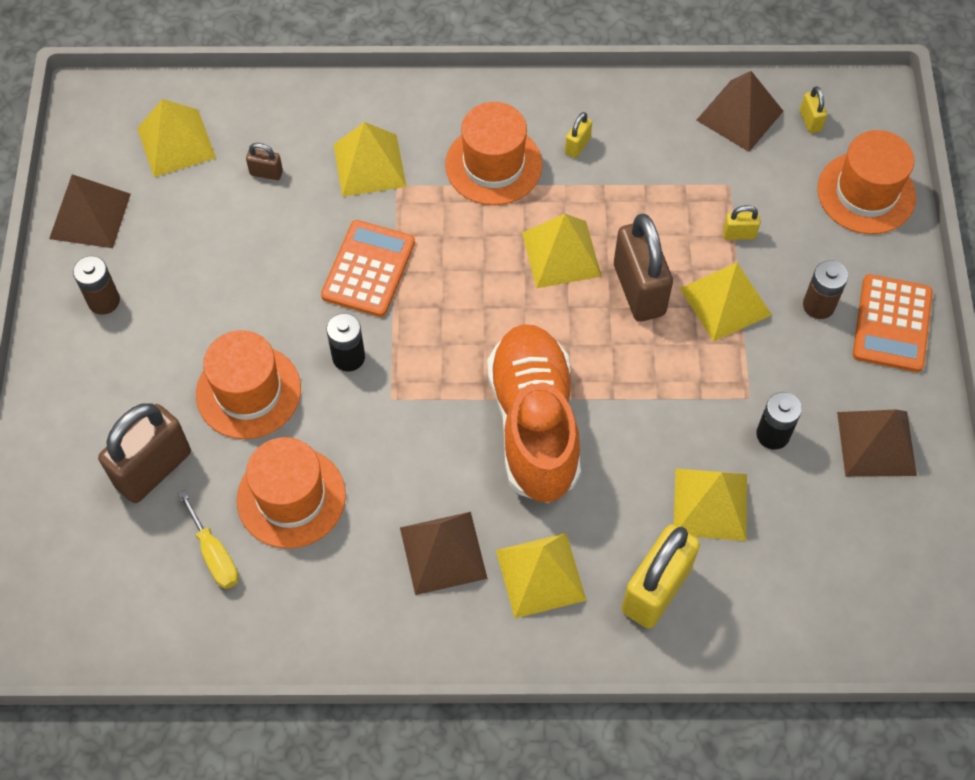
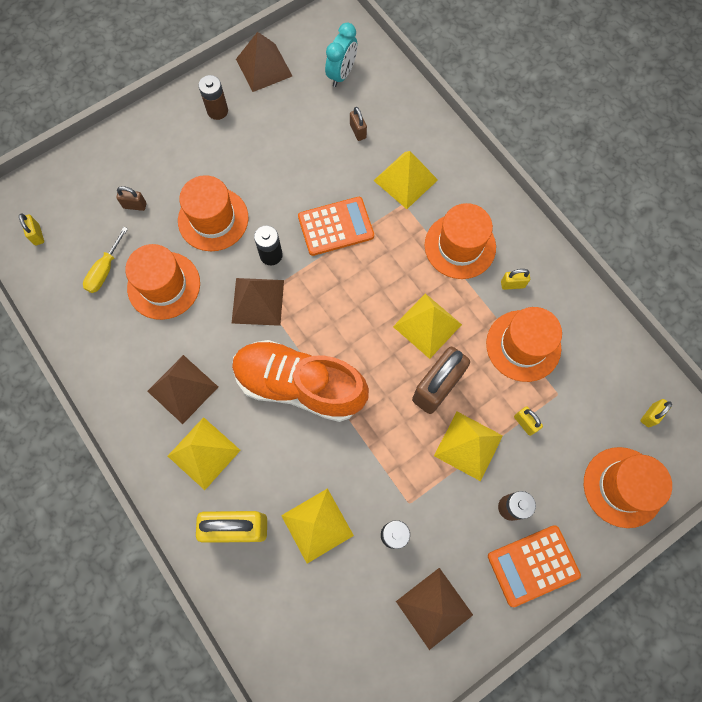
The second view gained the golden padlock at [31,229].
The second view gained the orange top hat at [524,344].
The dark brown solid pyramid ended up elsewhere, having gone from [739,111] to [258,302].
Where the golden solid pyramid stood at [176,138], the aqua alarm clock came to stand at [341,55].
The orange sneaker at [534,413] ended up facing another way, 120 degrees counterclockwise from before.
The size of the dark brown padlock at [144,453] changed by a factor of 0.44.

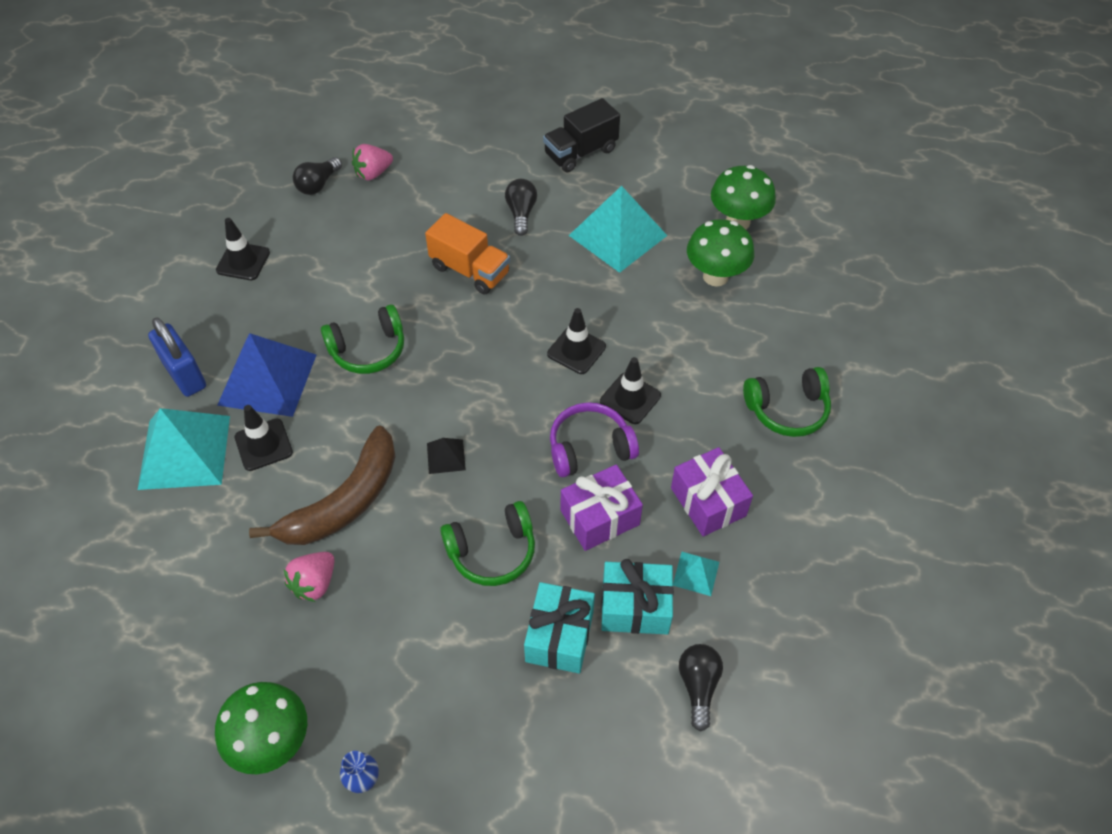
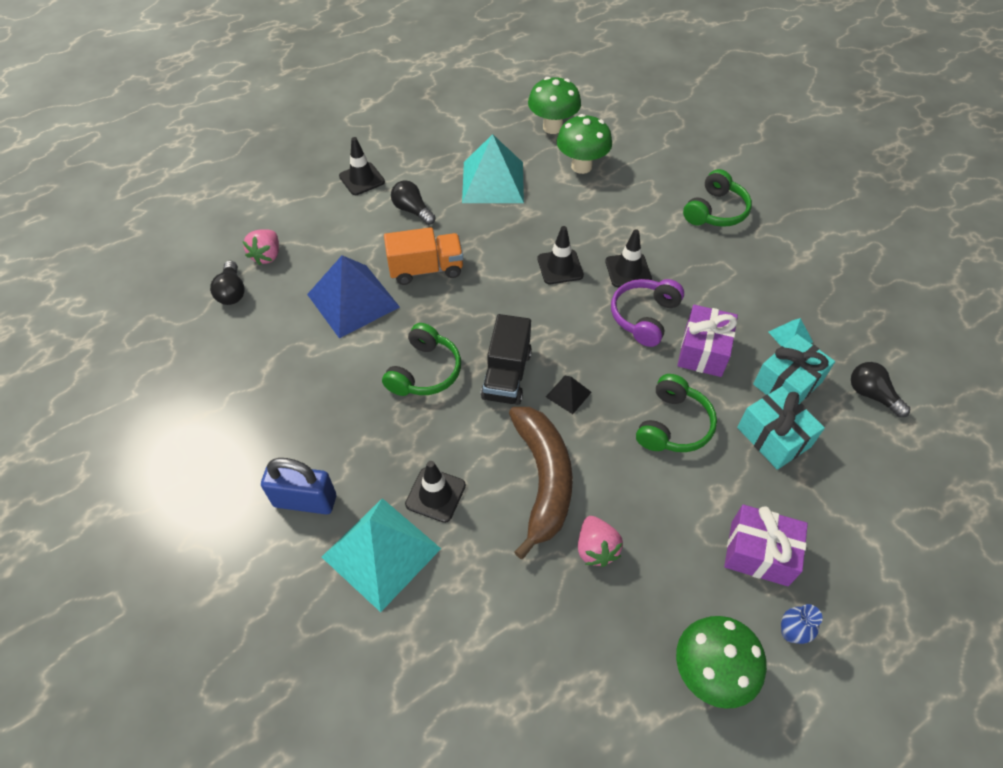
The black road cone ended up elsewhere, having gone from [243,249] to [362,166].
The blue solid pyramid ended up elsewhere, having gone from [267,375] to [353,296].
The black toy truck ended up elsewhere, having gone from [581,135] to [506,359].
The violet gift ended up elsewhere, having gone from [712,491] to [766,545].

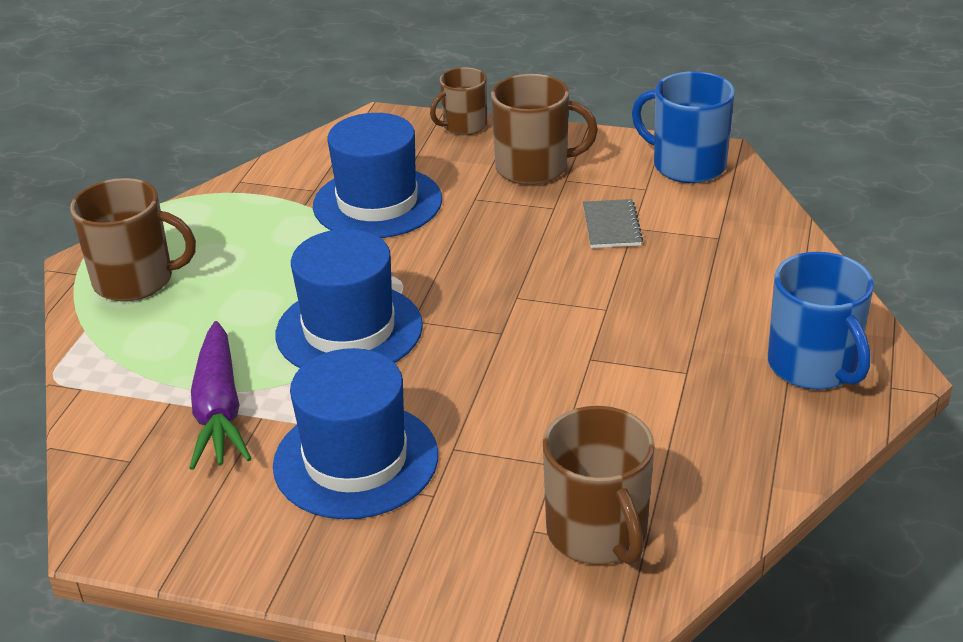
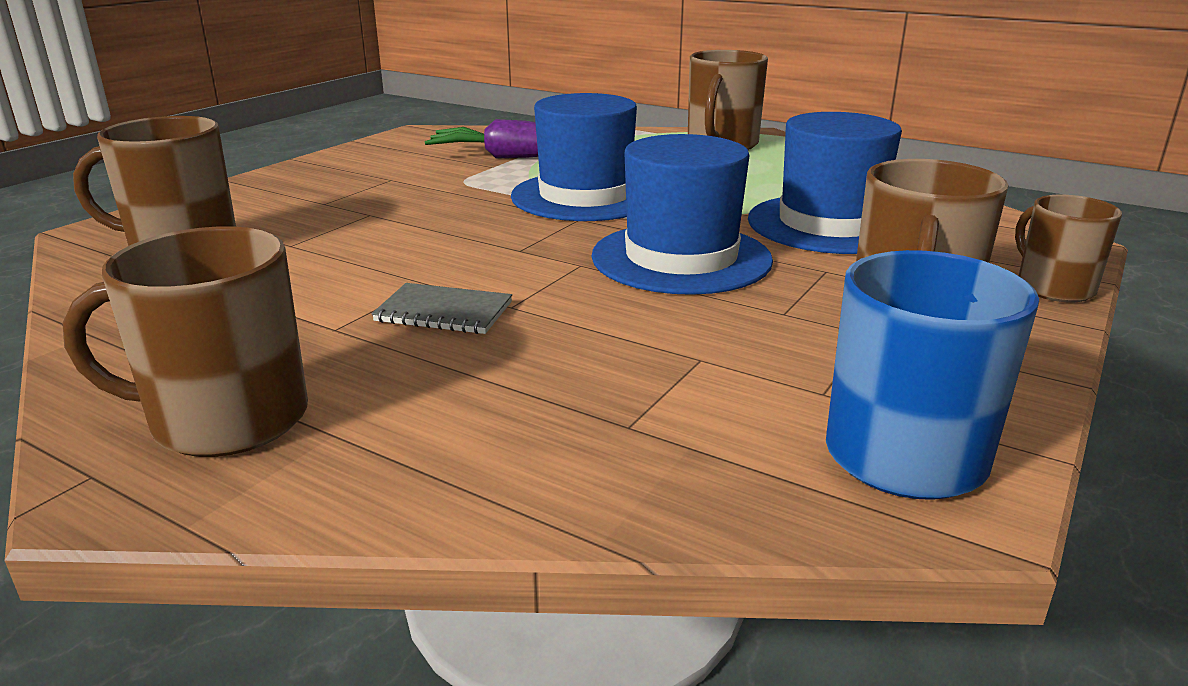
The blue top hat ended up elsewhere, having gone from [355,433] to [682,214].
The gray notepad ended up elsewhere, having gone from [613,223] to [442,308].
What was the blue mug at [821,321] turned into the dark brown mug at [185,341].

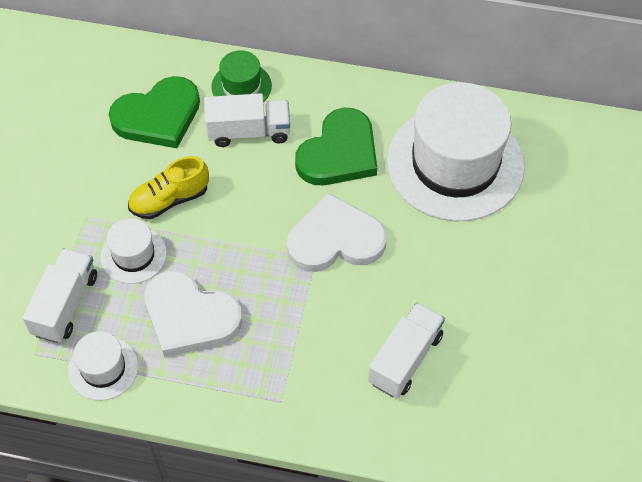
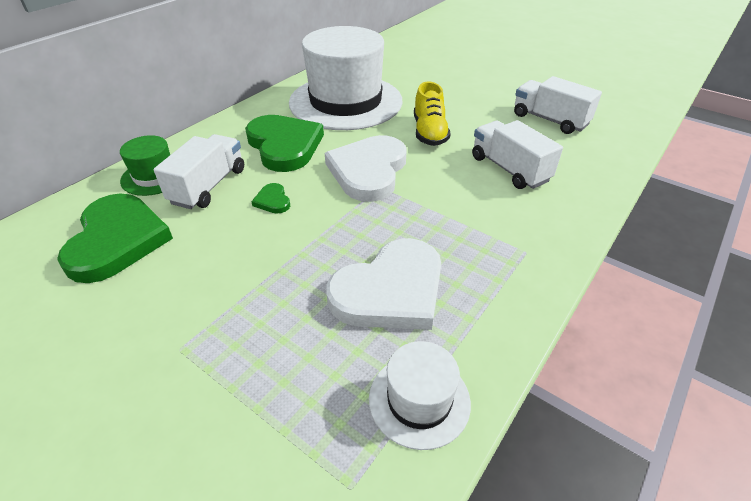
The second view lost the white top hat at [134,251].
The second view gained the leaf-green heart at [270,198].
The white toy truck ended up elsewhere, having gone from [59,296] to [558,105].
The golden sneaker ended up elsewhere, having gone from [168,187] to [432,113].

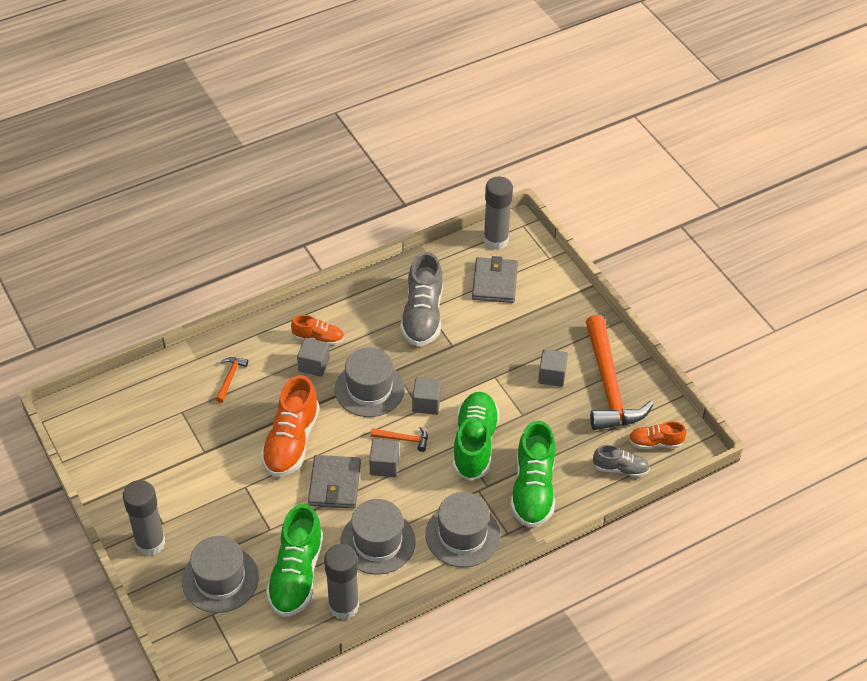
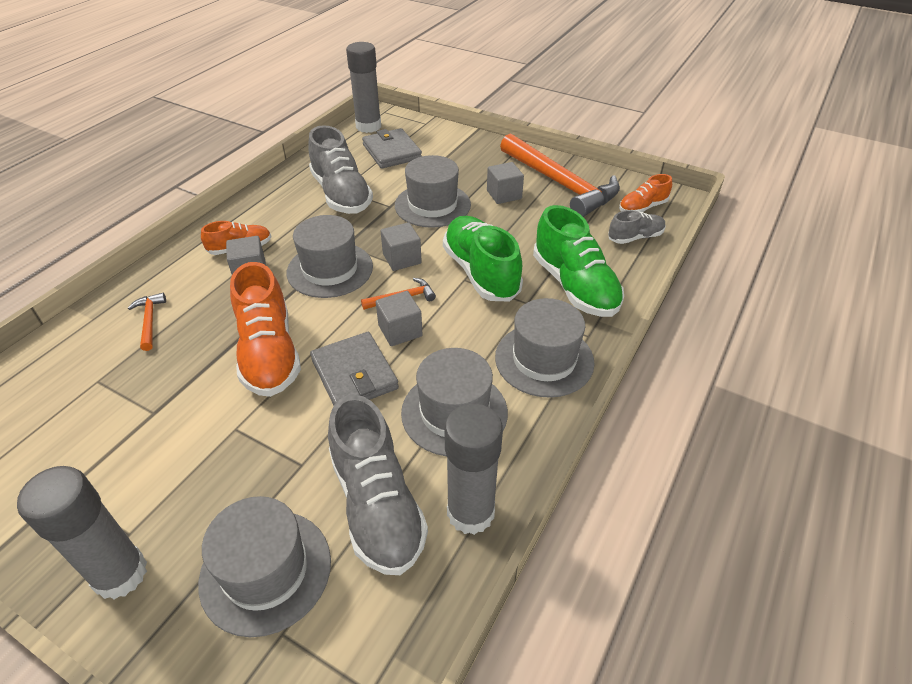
The second view gained the gray top hat at [433,191].
What was the leaf-green sneaker at [294,560] turned into the gray sneaker at [378,485].

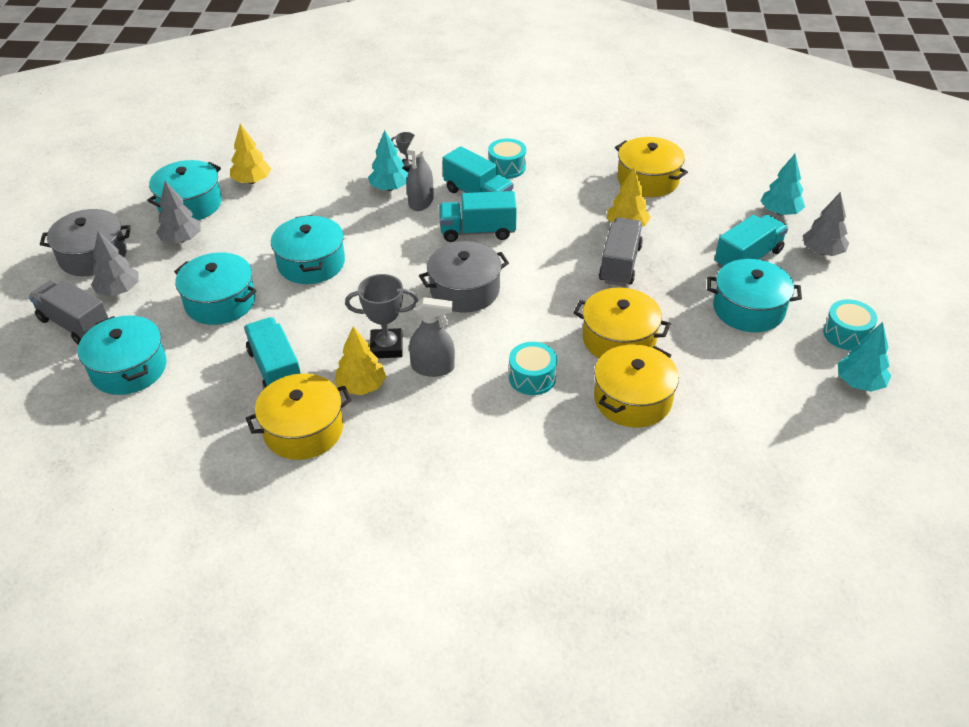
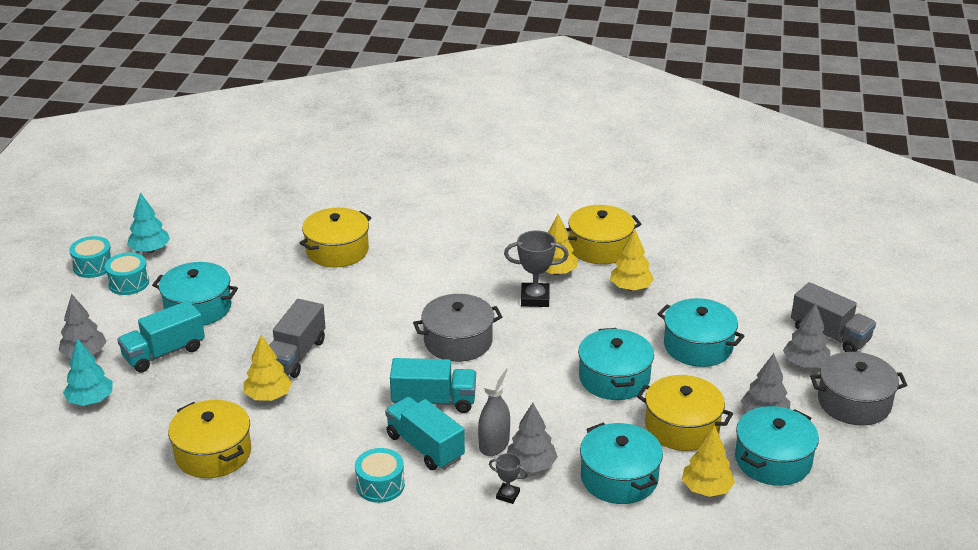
The second view lost the gray spray bottle at [432,337].
The aqua stockpot ended up elsewhere, having gone from [122,355] to [621,463].
The aqua drum ended up elsewhere, having gone from [533,368] to [90,257].
The golden stockpot ended up elsewhere, having gone from [622,323] to [685,413].
Where the aqua toy truck stood at [272,353], the golden toy tree came to stand at [632,260].
What was the aqua toy tree at [388,160] turned into the gray toy tree at [532,438].

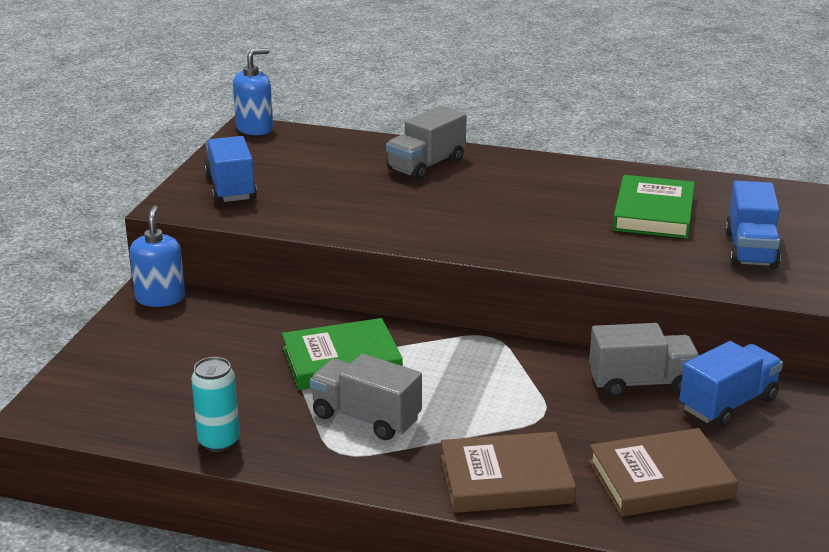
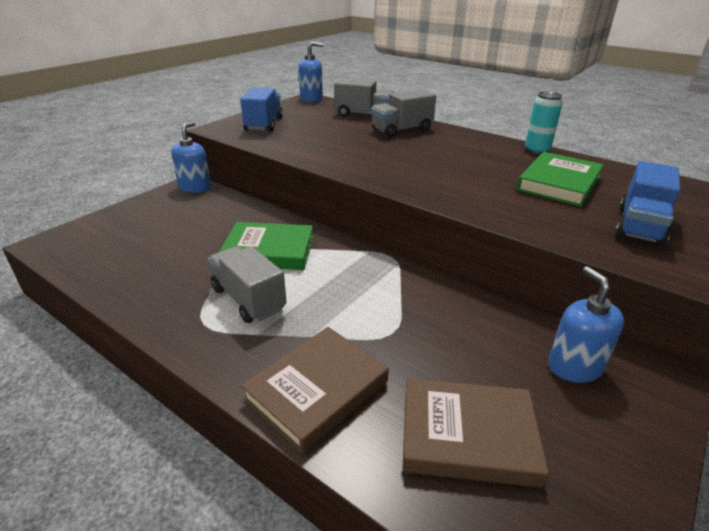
The aqua can ended up elsewhere, having gone from [215,404] to [544,123].
The gray toy truck ended up elsewhere, having gone from [644,360] to [364,97].
Where the blue toy truck stood at [731,384], the blue soap pump came to stand at [586,324].
The dark brown hardcover at [508,472] ended up facing another way, 60 degrees counterclockwise from before.

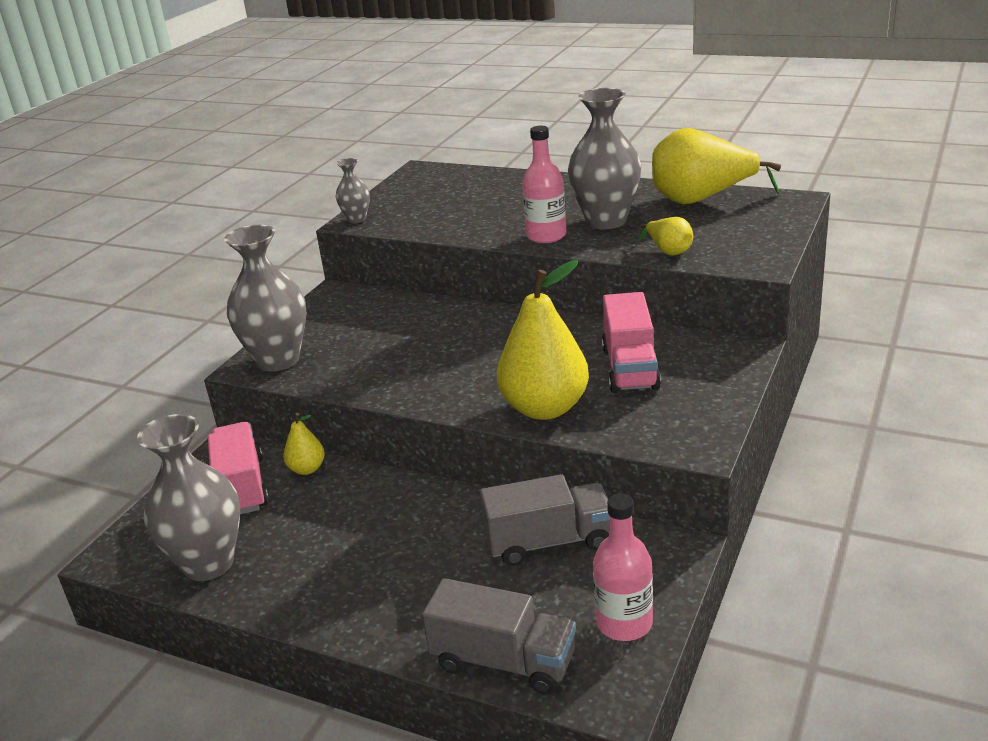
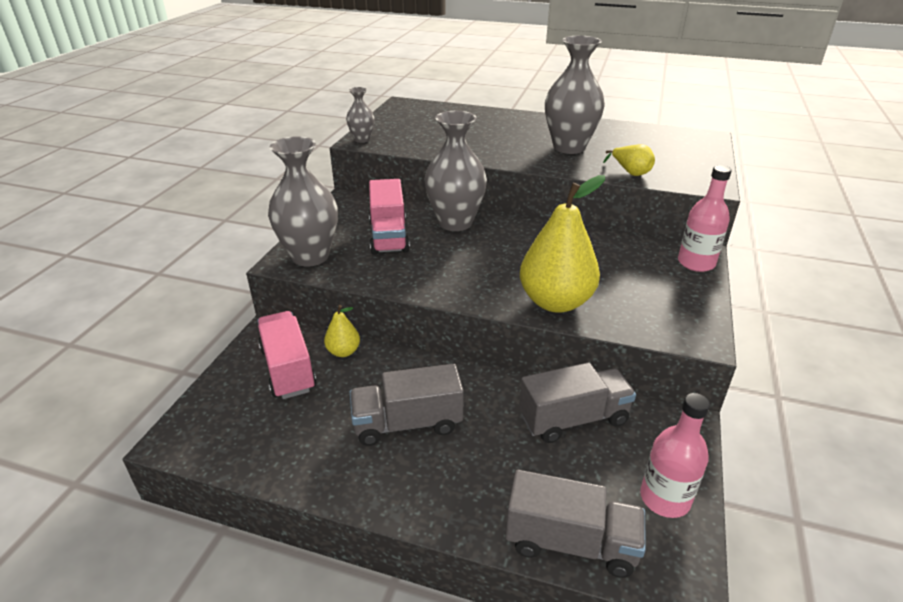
The second view lost the golden pear fruit at [716,166].
The second view gained the gray toy truck at [407,405].
The gray flower vase ended up elsewhere, having gone from [188,497] to [456,171].
The pink flask ended up elsewhere, having gone from [544,184] to [705,218].
The pink toy truck ended up elsewhere, having gone from [631,342] to [389,217].

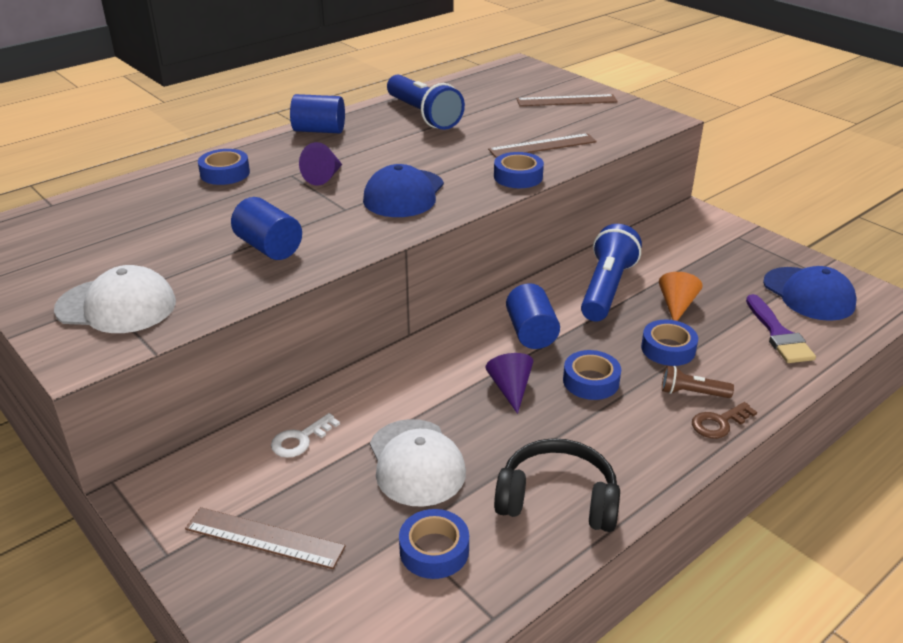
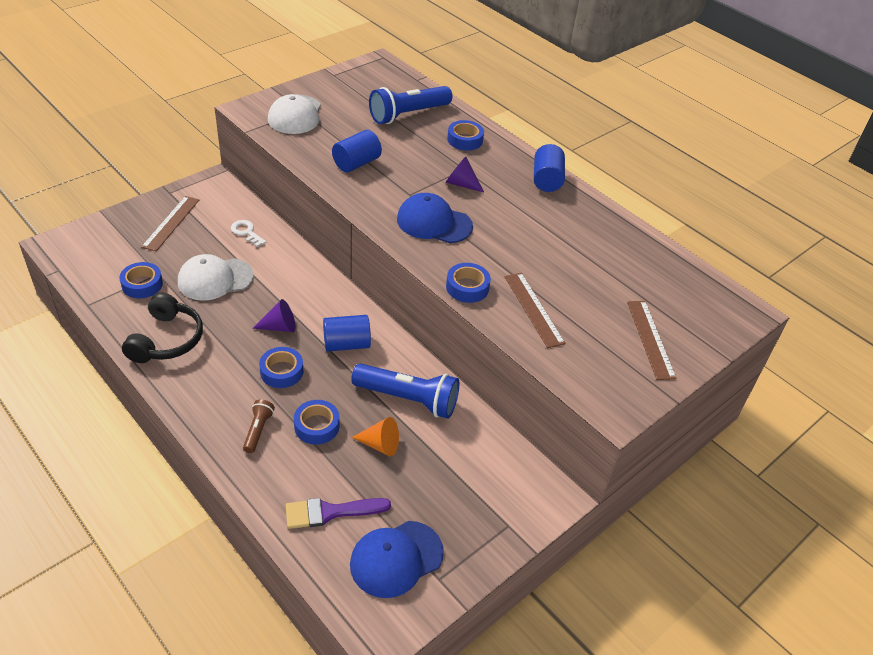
The second view lost the dark brown door key at [724,420].
The blue pocket torch ended up elsewhere, having gone from [426,102] to [410,105].

